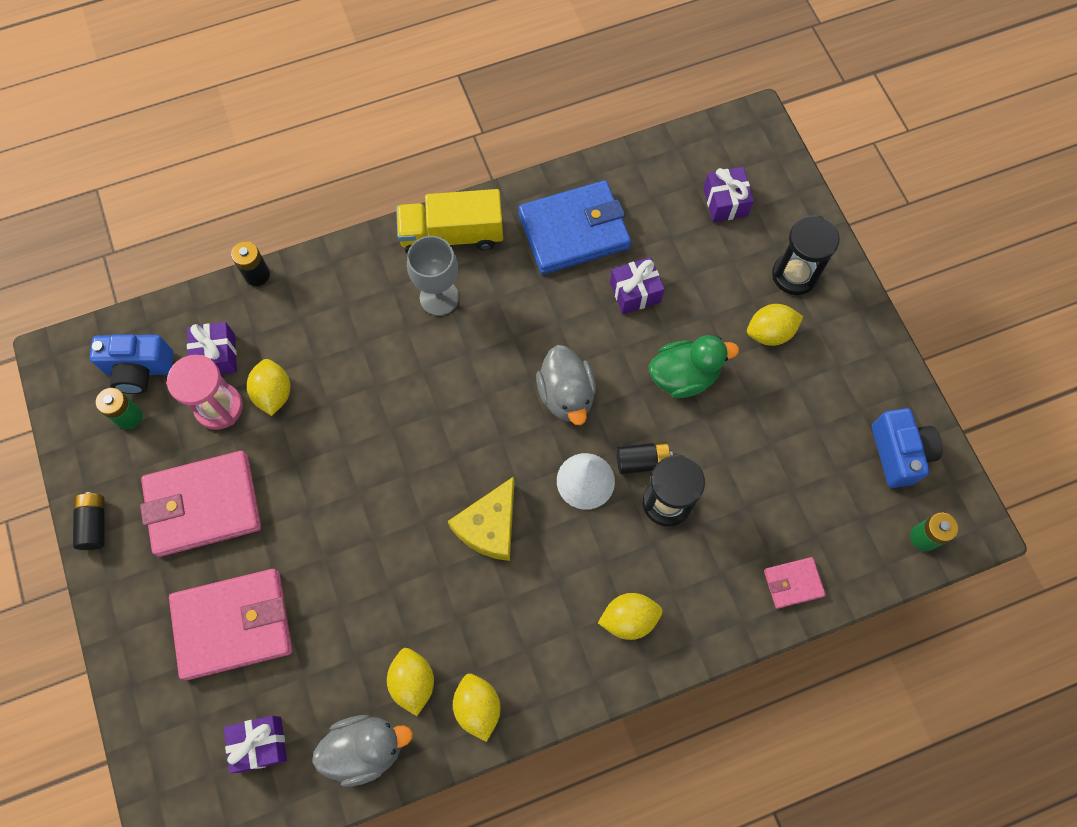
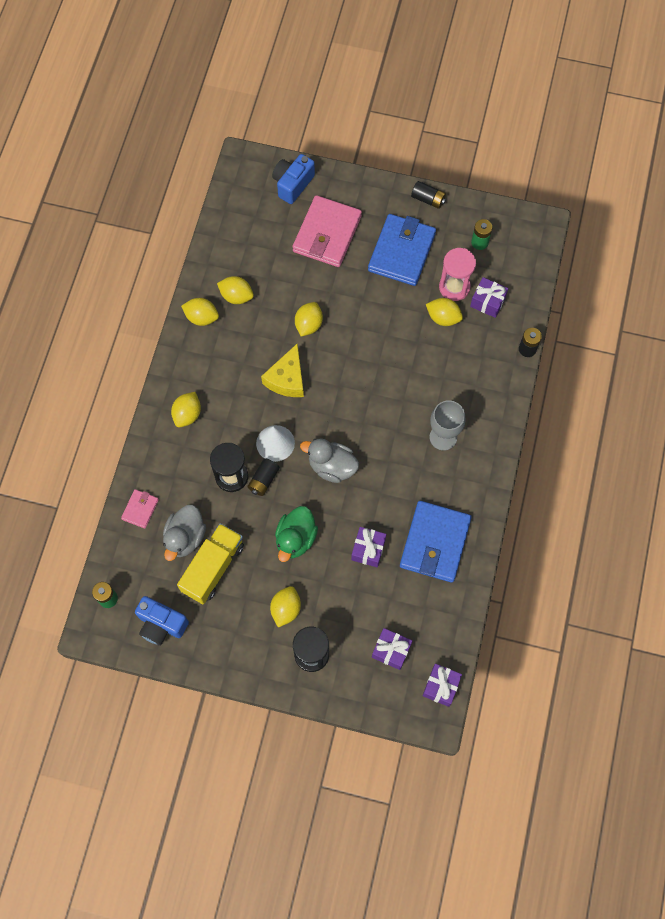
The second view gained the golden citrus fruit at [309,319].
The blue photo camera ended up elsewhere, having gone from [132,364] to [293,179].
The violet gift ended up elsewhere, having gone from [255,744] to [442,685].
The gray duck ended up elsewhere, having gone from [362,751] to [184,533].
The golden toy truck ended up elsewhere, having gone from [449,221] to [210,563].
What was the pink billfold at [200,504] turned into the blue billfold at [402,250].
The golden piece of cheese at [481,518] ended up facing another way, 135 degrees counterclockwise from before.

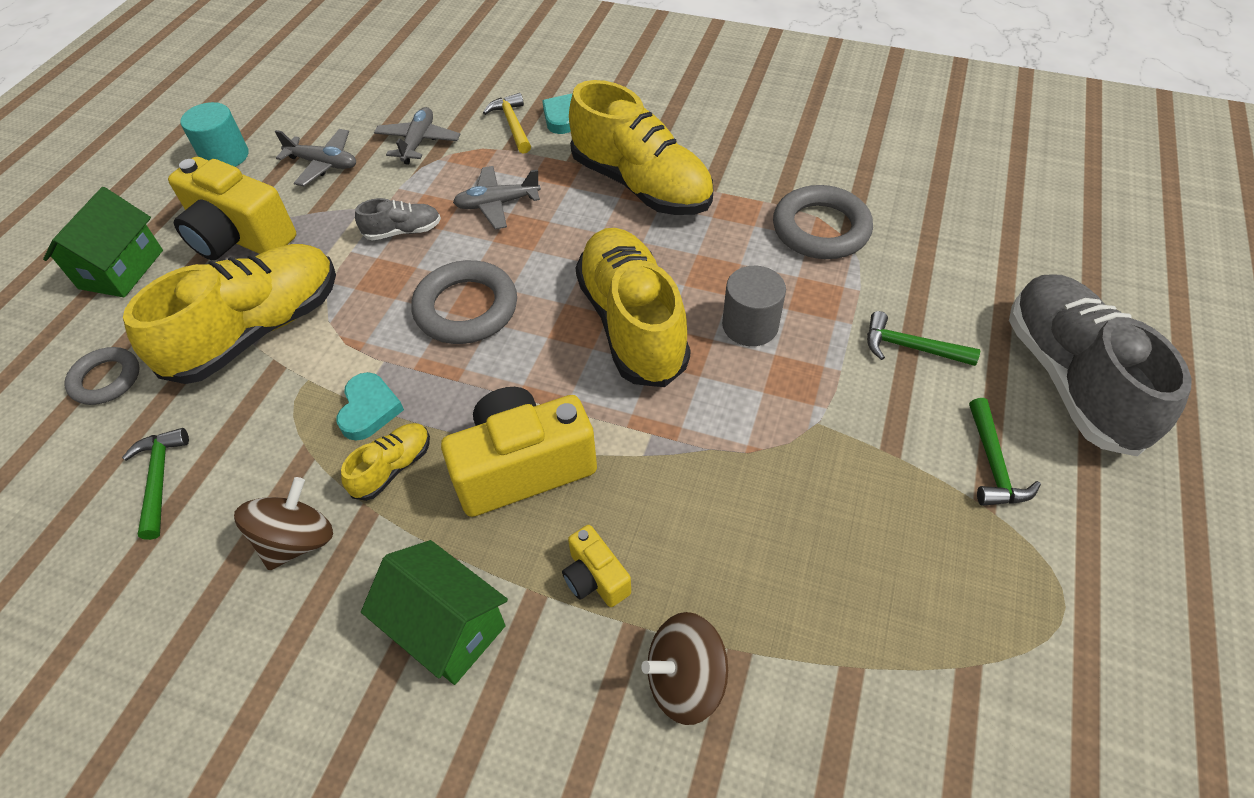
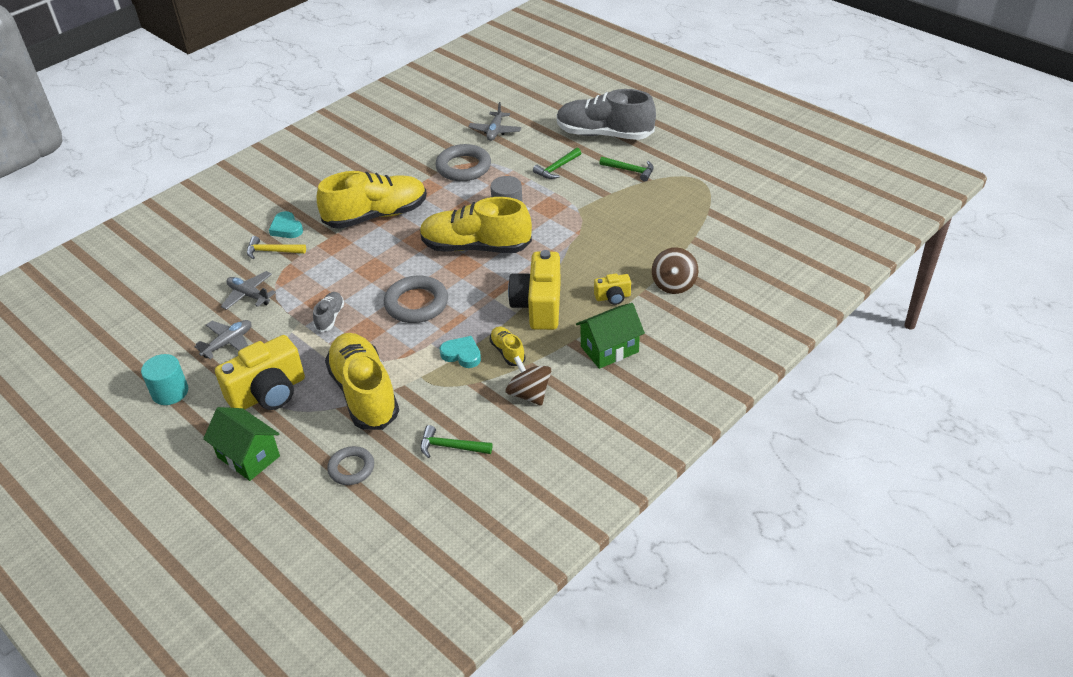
The gray aeroplane ended up elsewhere, having gone from [497,197] to [495,121].

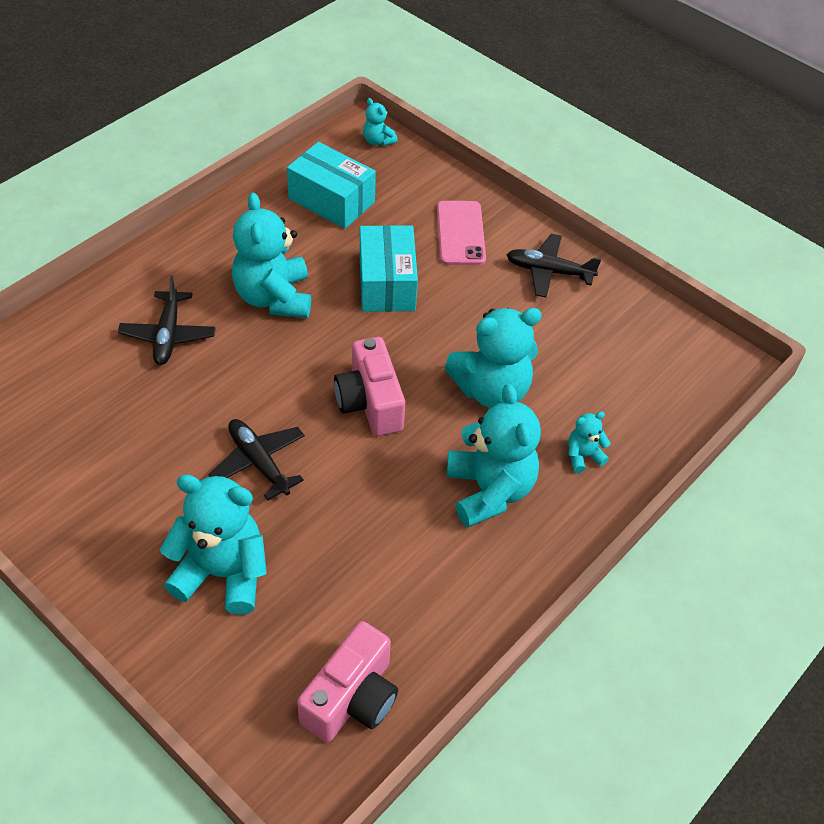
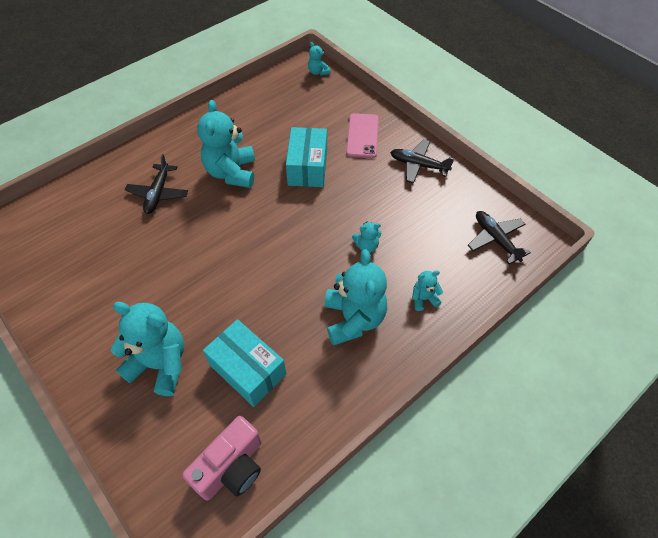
The second view lost the pink photo camera at [369,386].
The black aeroplane ended up elsewhere, having gone from [257,460] to [499,237].
The aqua package ended up elsewhere, having gone from [331,185] to [244,363].
The size of the aqua teddy at [493,358] changed by a factor of 0.47.

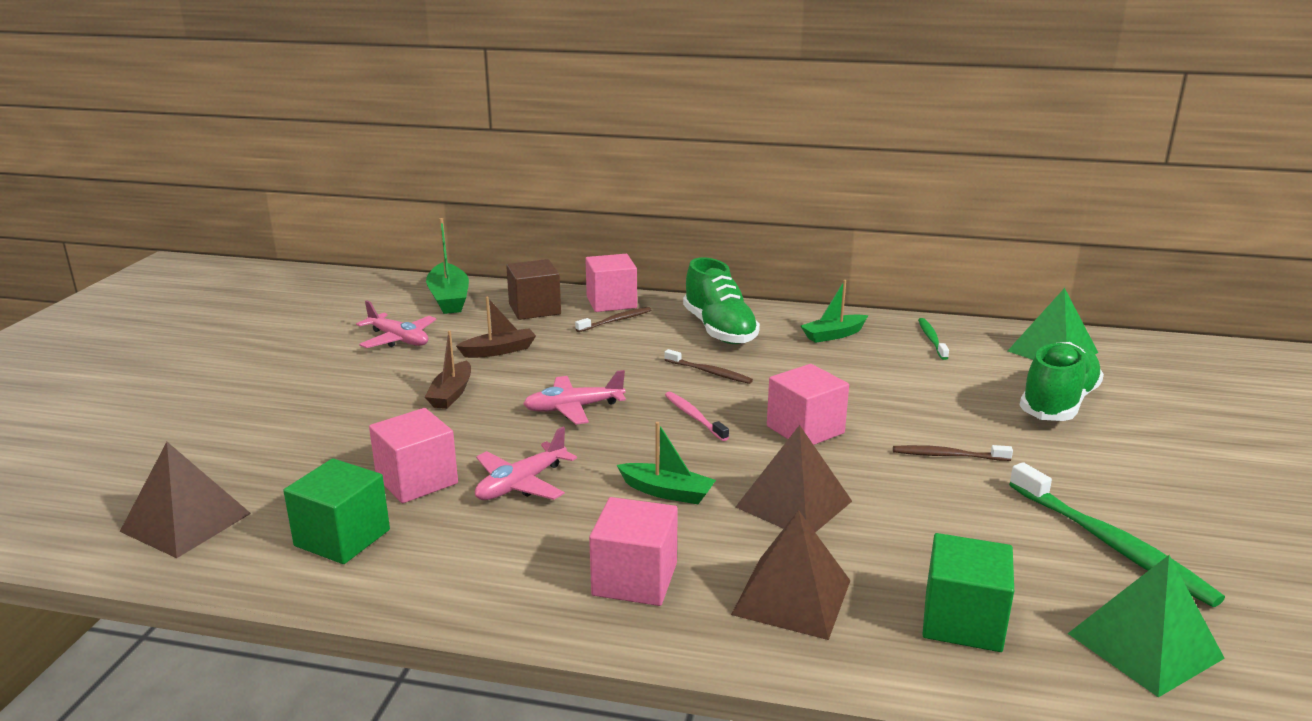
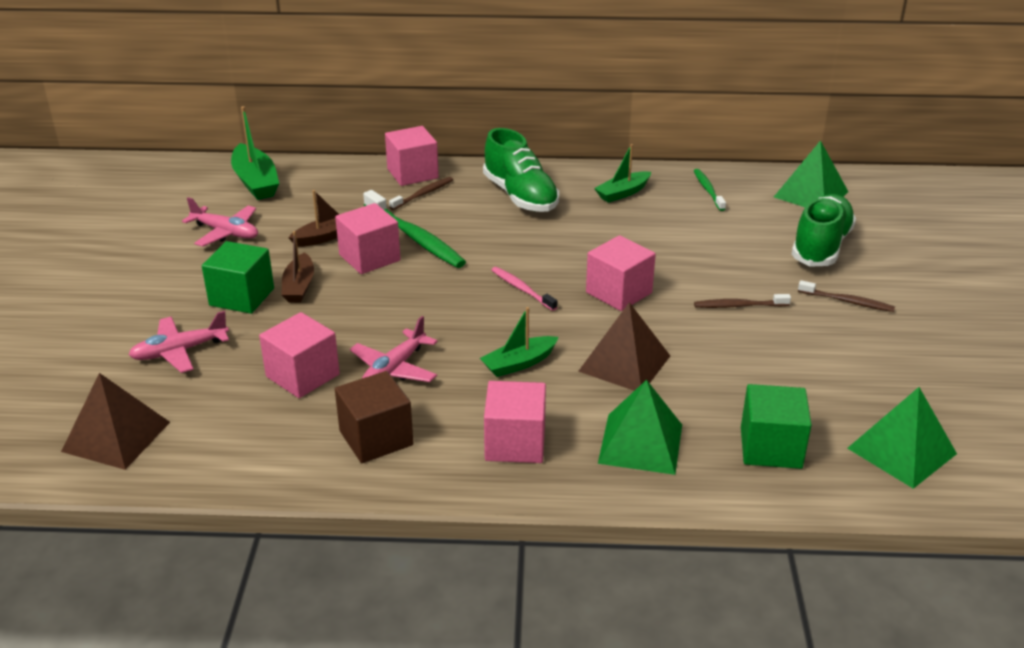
The second view gained the pink block at [368,238].
The leaf-green block ended up elsewhere, having gone from [336,511] to [238,277].
The dark brown block ended up elsewhere, having gone from [533,289] to [374,417].
The pink aeroplane ended up elsewhere, having gone from [574,397] to [179,342].
The dark brown tooth brush ended up elsewhere, having gone from [709,366] to [846,296].
The leaf-green tooth brush ended up elsewhere, having gone from [1117,534] to [414,229].
What was the dark brown solid pyramid at [791,575] turned into the leaf-green solid pyramid at [640,427].
The leaf-green sailboat at [666,463] ended up facing another way, 135 degrees clockwise from before.

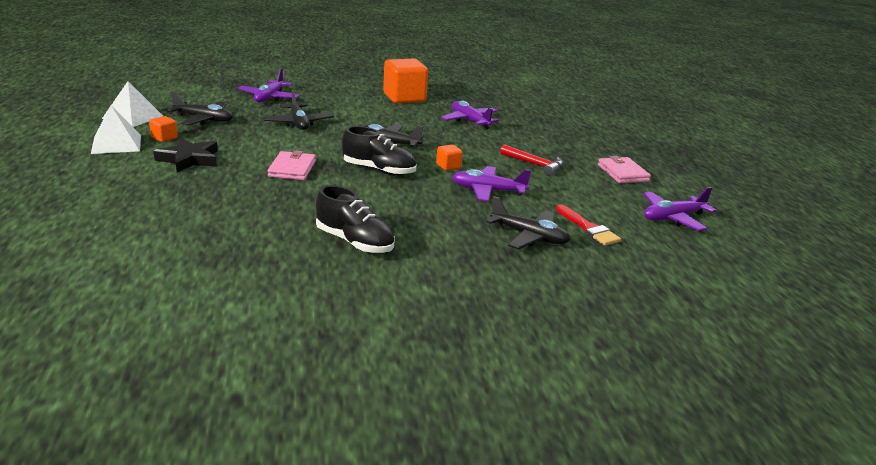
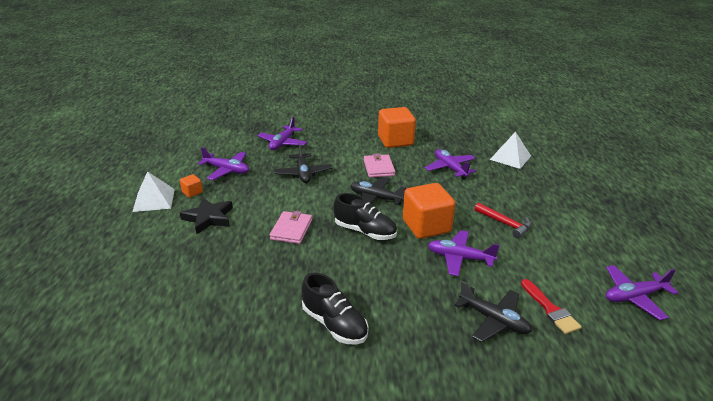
The white solid pyramid ended up elsewhere, having gone from [132,104] to [510,150].
The pink billfold ended up elsewhere, having gone from [624,169] to [379,165].
What was the black aeroplane at [200,108] turned into the violet aeroplane at [223,163].
The size of the orange block at [449,158] changed by a factor of 2.24.

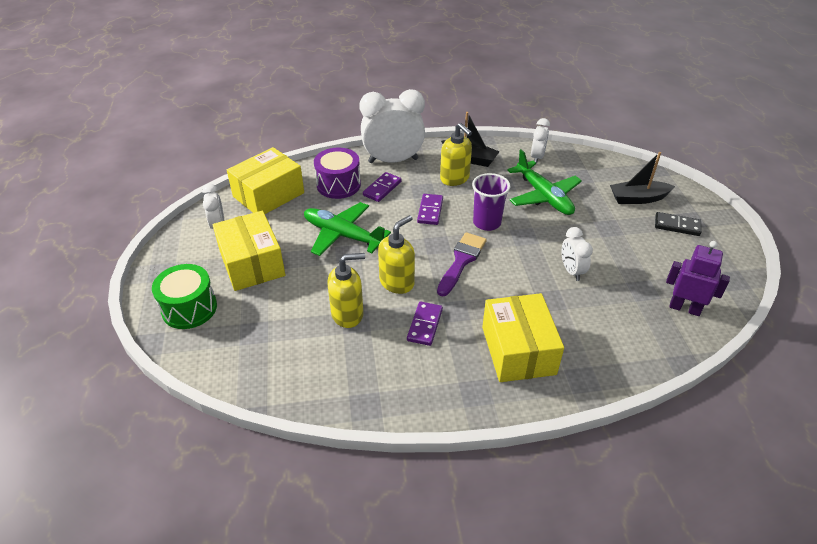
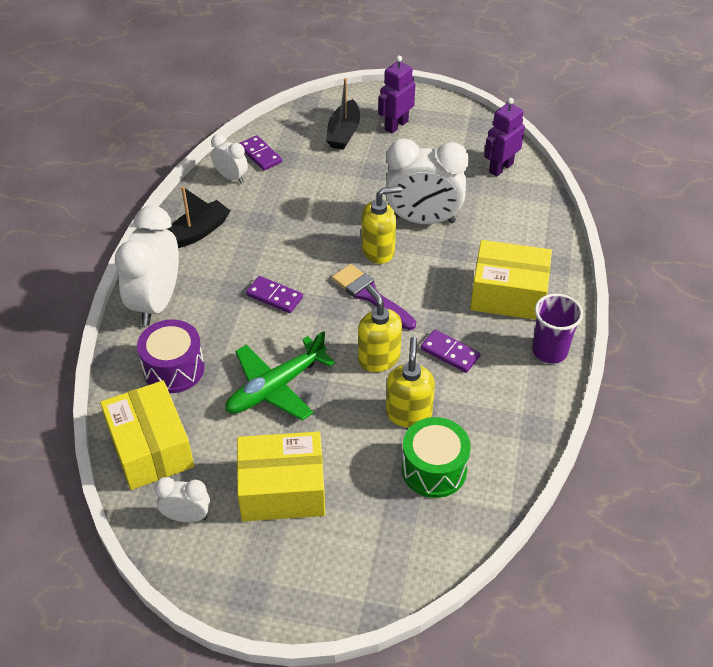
The second view lost the leaf-green aeroplane at [544,182].
The leaf-green drum ended up elsewhere, having gone from [184,296] to [436,457].
The violet domino piece ended up elsewhere, having gone from [382,187] to [260,153].
The golden soap pump ended up elsewhere, having gone from [456,154] to [381,225].
The violet beaker ended up elsewhere, having gone from [491,202] to [557,328].
Where the black domino piece stood at [678,224], the violet robot figure came to stand at [396,95].
The size of the white alarm clock at [577,254] changed by a factor of 1.96.

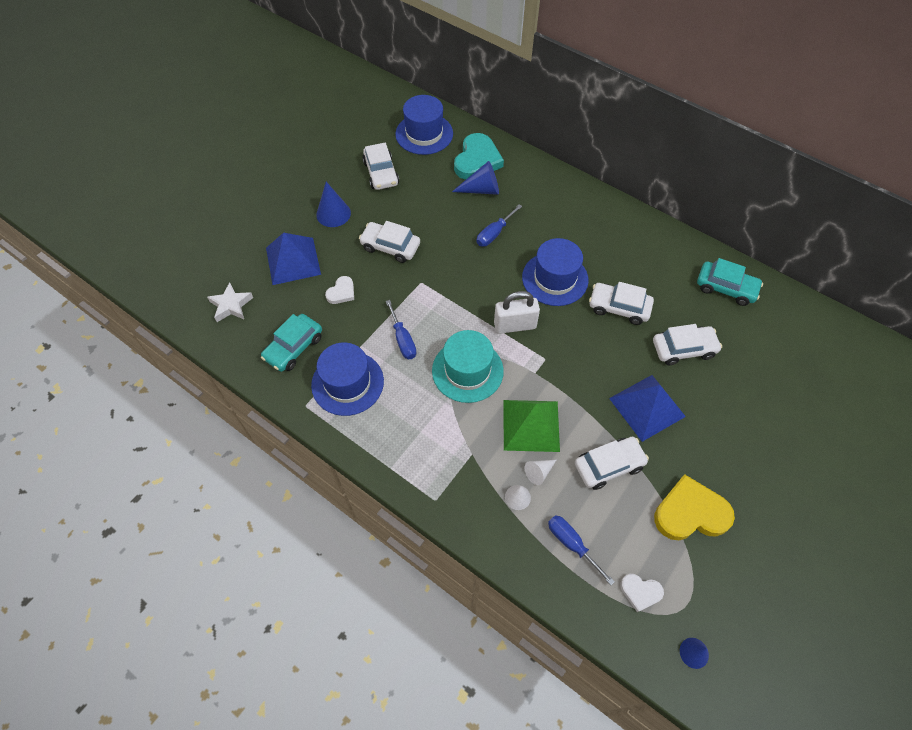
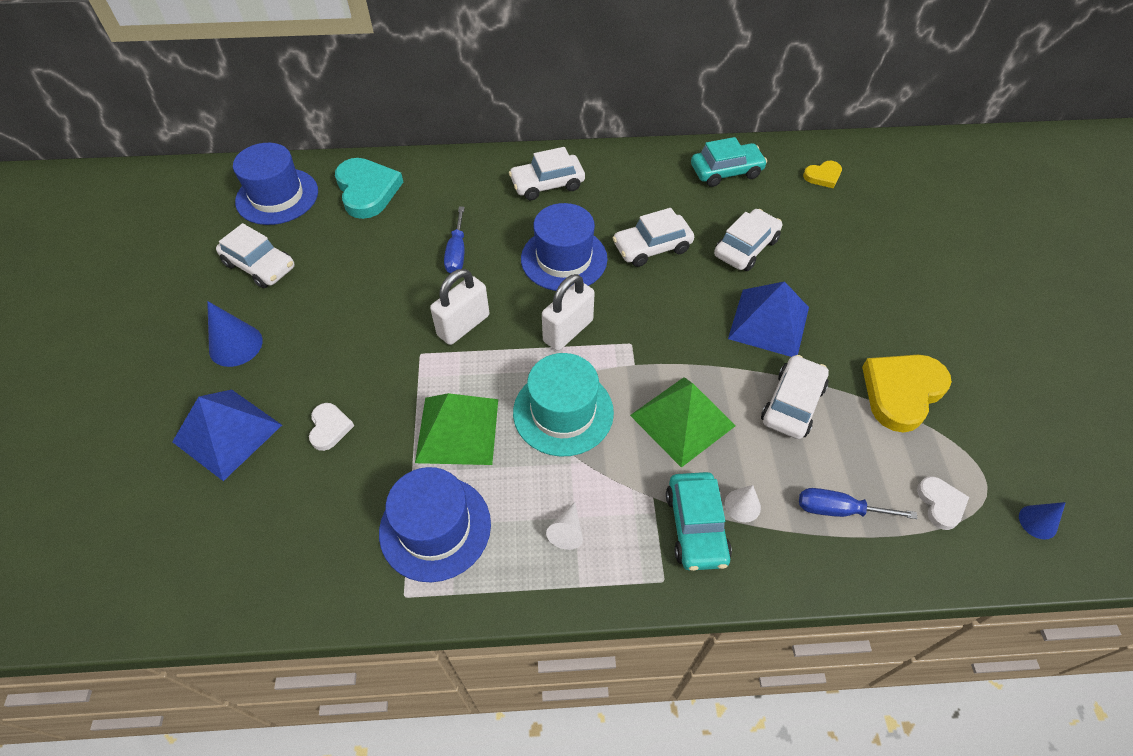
The second view lost the white star shape at [230,302].
The second view lost the blue cone at [475,178].
The second view gained the white padlock at [459,307].
The second view gained the golden heart at [822,174].
The aqua car ended up elsewhere, having gone from [291,343] to [699,521].
The white car ended up elsewhere, having gone from [389,242] to [547,173].
The white cone ended up elsewhere, having gone from [540,472] to [564,526].
Where the blue screwdriver stood at [401,329], the leaf-green solid pyramid came to stand at [456,429].
The white heart at [642,593] ended up facing another way, 75 degrees counterclockwise from before.

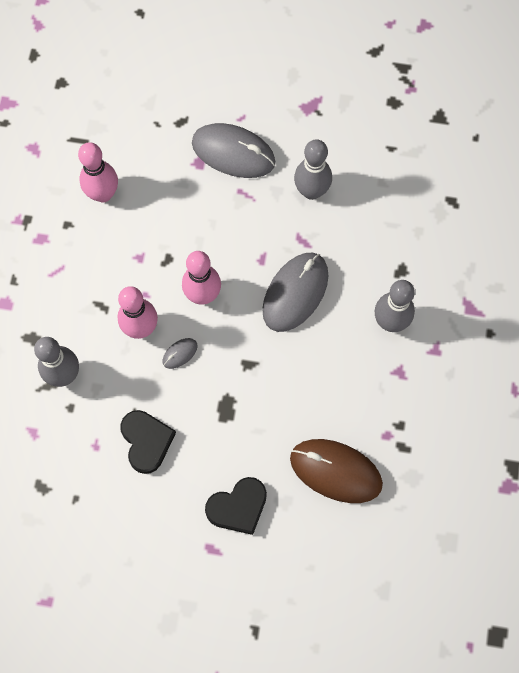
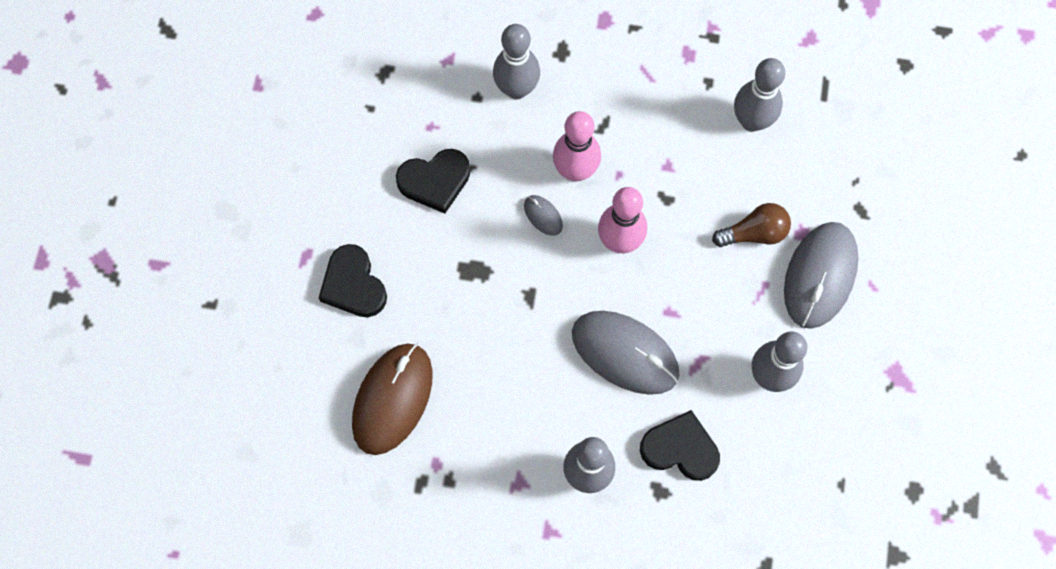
The second view gained the black heart at [680,445].
The second view gained the dark brown bulb at [751,225].
What was the pink skittle at [98,172] turned into the gray skittle at [759,95].

